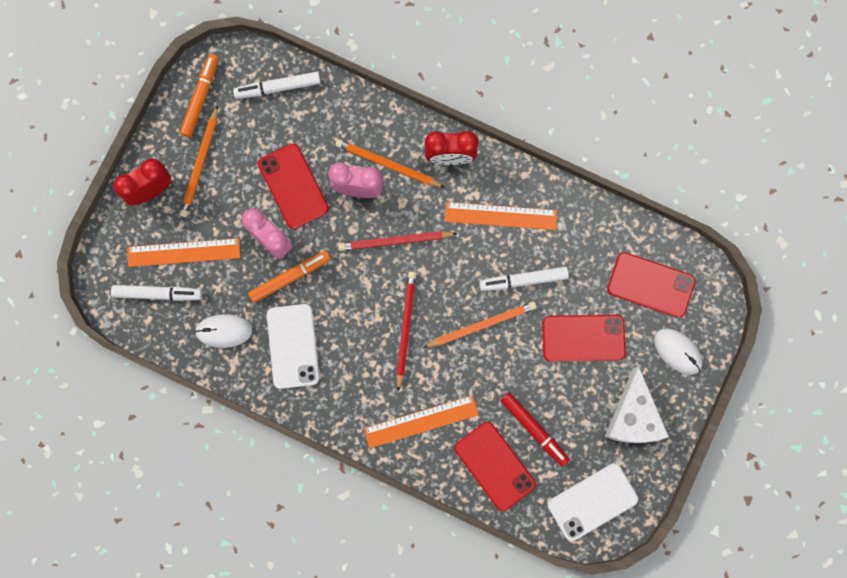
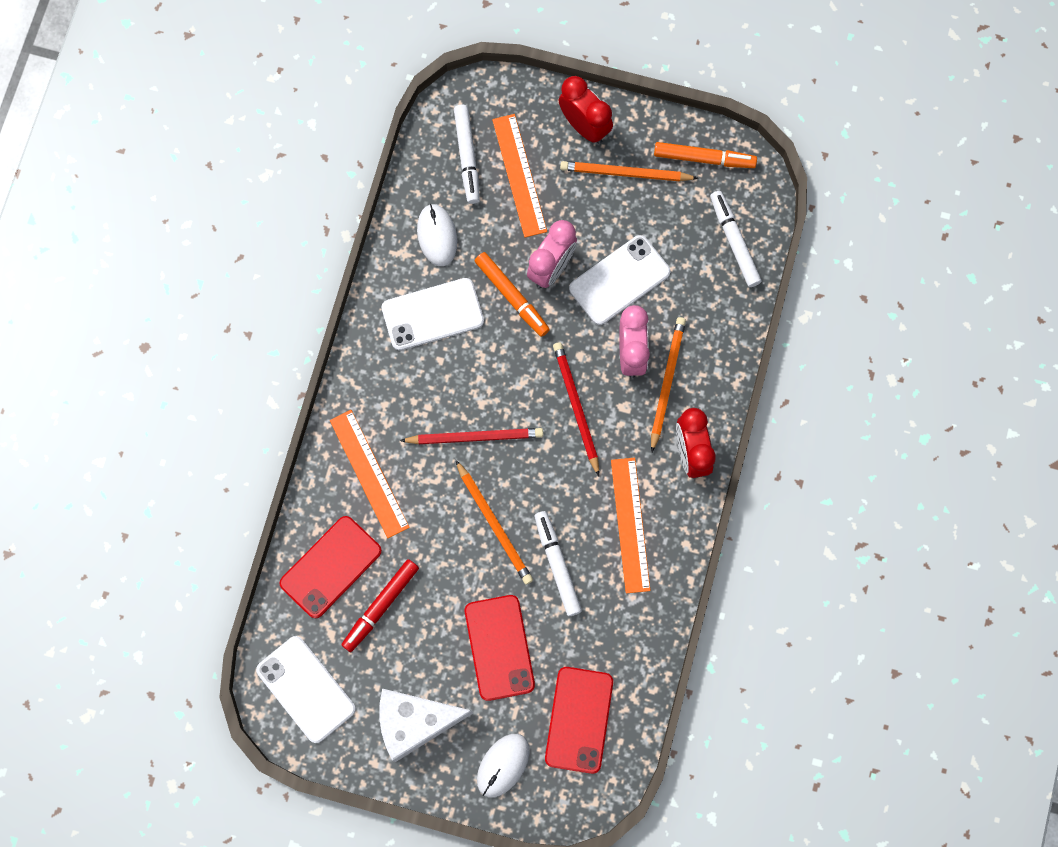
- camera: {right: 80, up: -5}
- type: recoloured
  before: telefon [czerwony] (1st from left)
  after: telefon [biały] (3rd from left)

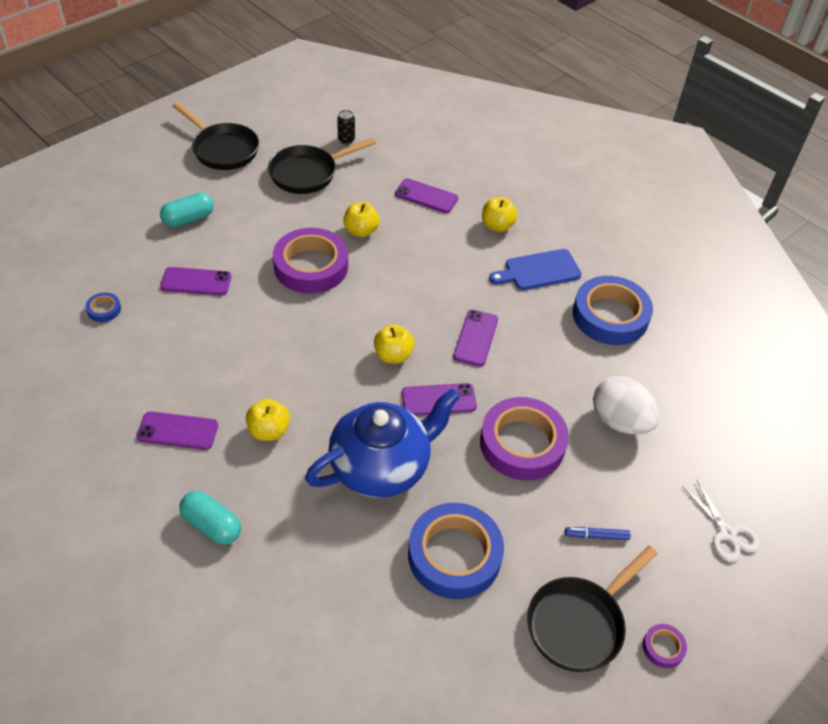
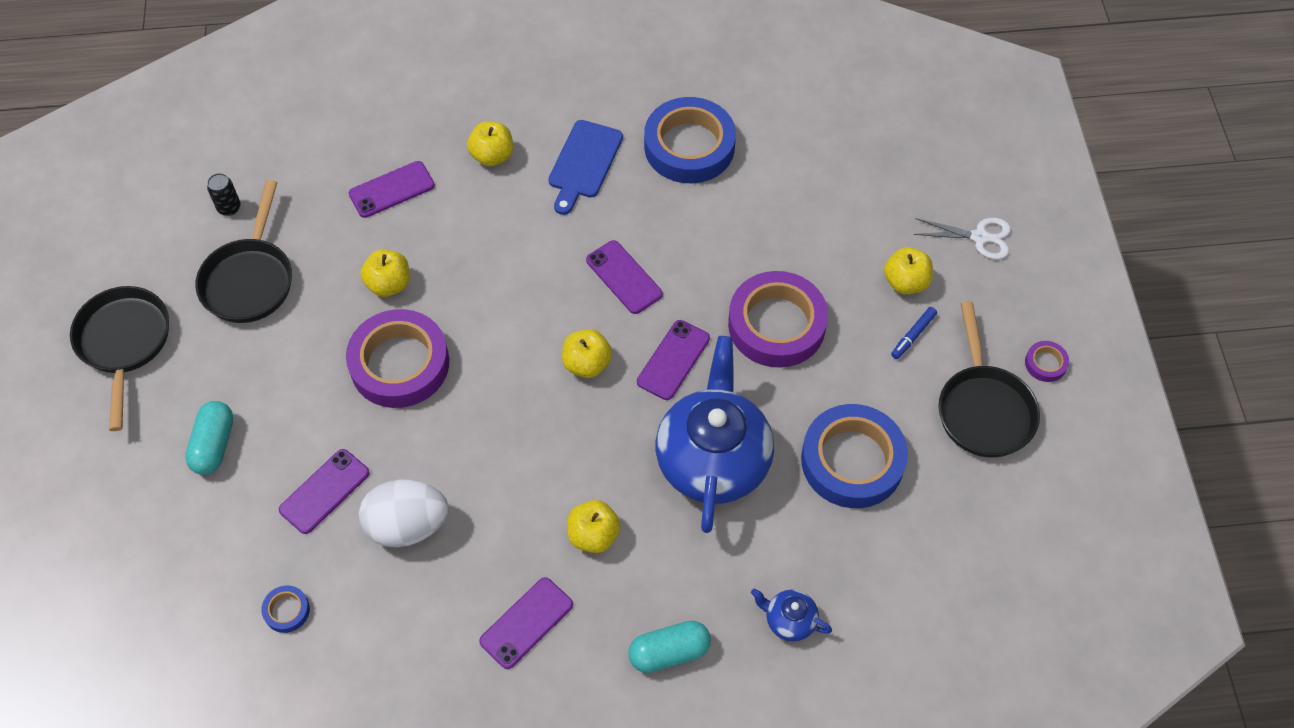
- camera: {right: -50, up: 10}
- type: turned
  before: patelnia [czarny] (1st from left)
  turn: -90
- type: moved
  before: jajko [biały]
- type: added
  after: jabłko [żółty] (5th from left)
- type: added
  after: imbryk [niebieski] (2nd from left)

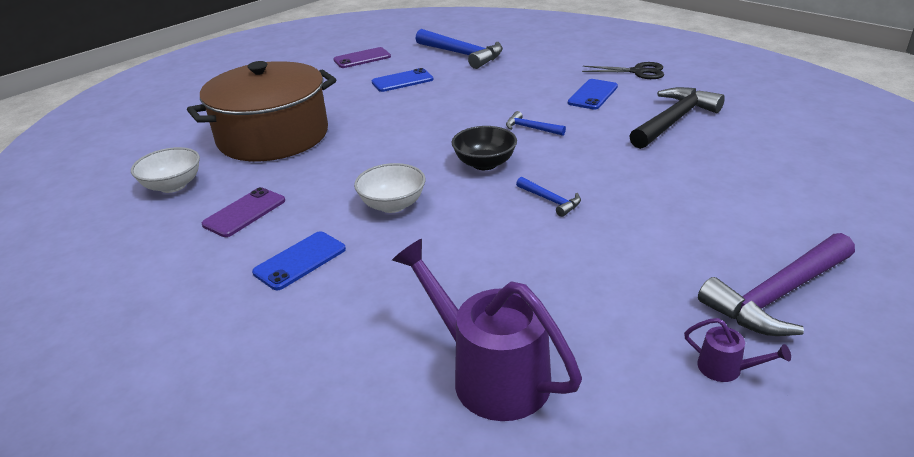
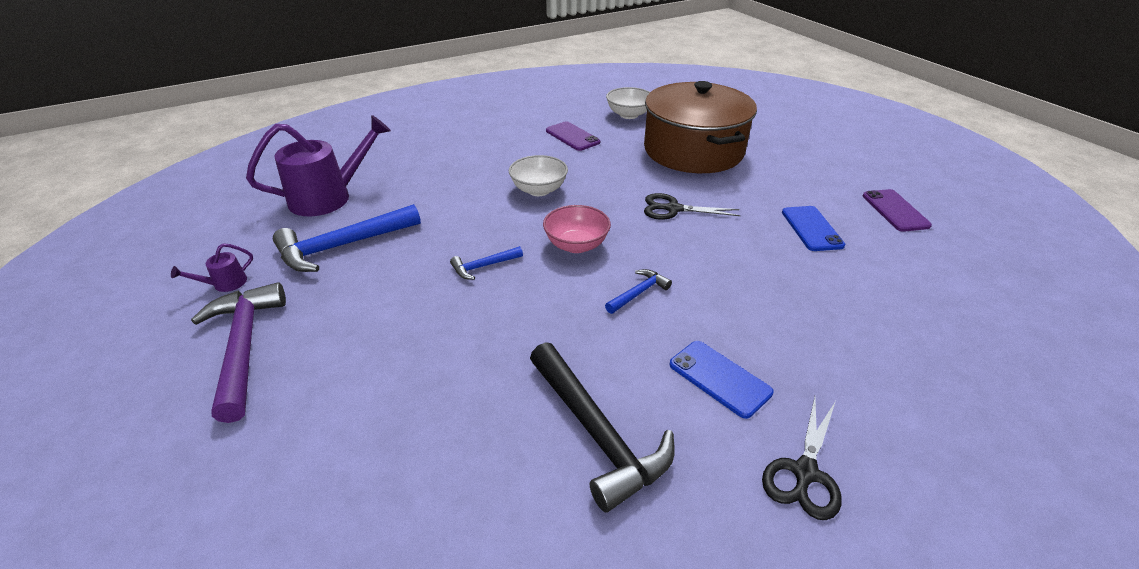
- camera: {right: 105, up: 5}
- type: moved
  before: młotek [niebieski] (1st from left)
- type: recoloured
  before: miska [czarny]
  after: miska [różowy]
- type: removed
  before: telefon [niebieski] (1st from left)
- type: added
  after: nożyczki [czarny] (1st from left)

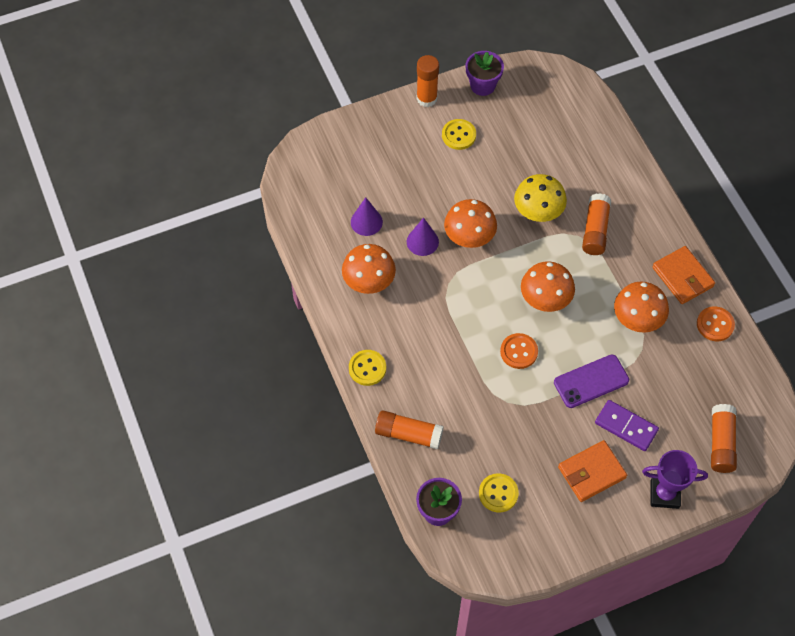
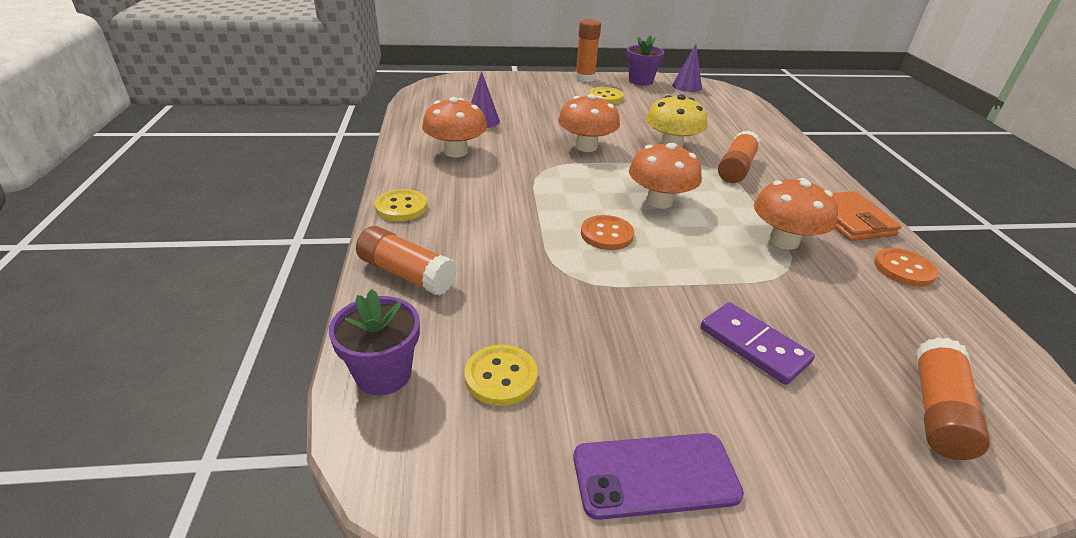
- camera: {right: 15, up: -25}
- type: moved
  before: stożek [fioletowy] (2nd from left)
- type: moved
  before: telefon [fioletowy]
- type: removed
  before: portfel [pomarańczowy] (1st from left)
- type: removed
  before: puchar [fioletowy]

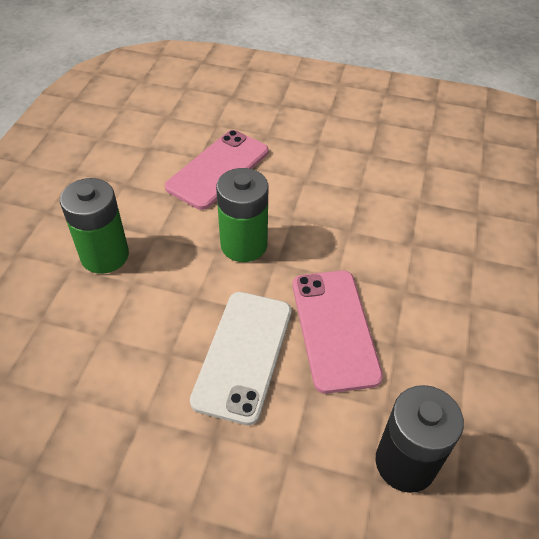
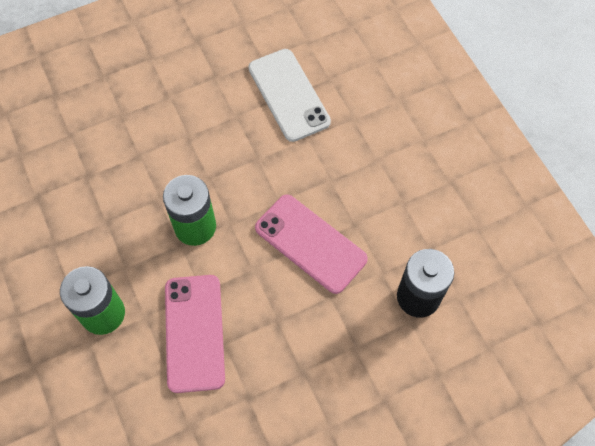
- camera: {right: -40, up: 15}
- type: moved
  before: telefon [różowy] (1st from left)
- type: moved
  before: telefon [biały]

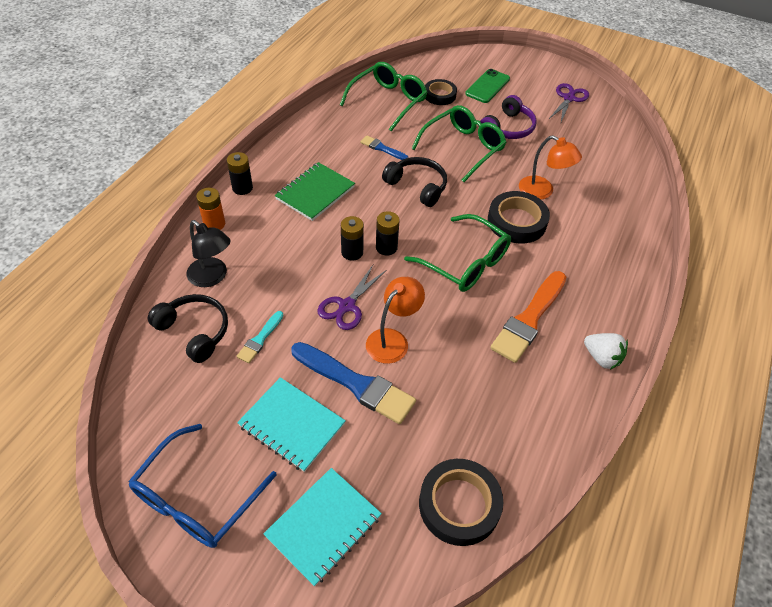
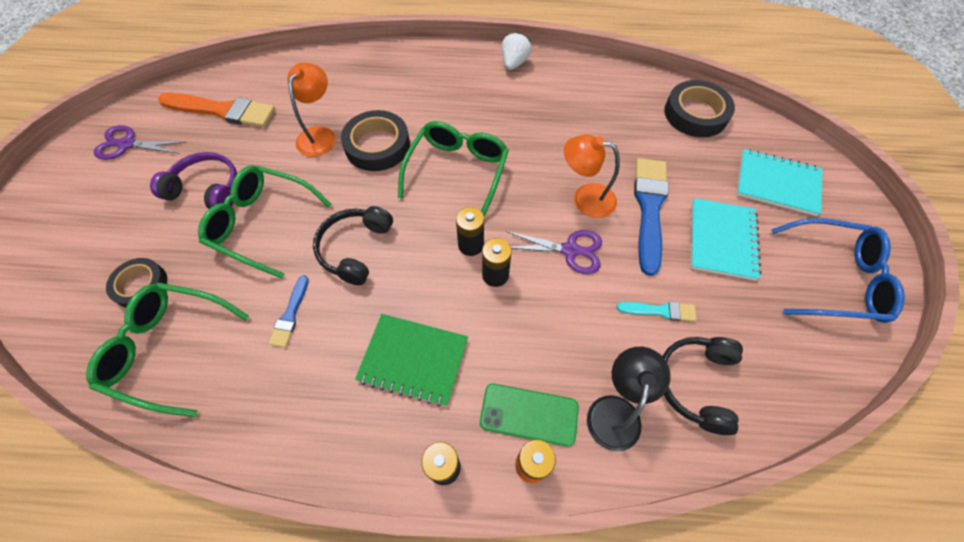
- camera: {right: -110, up: 10}
- type: moved
  before: telefon [zielony]
- type: moved
  before: pędzel [pomarańczowy]

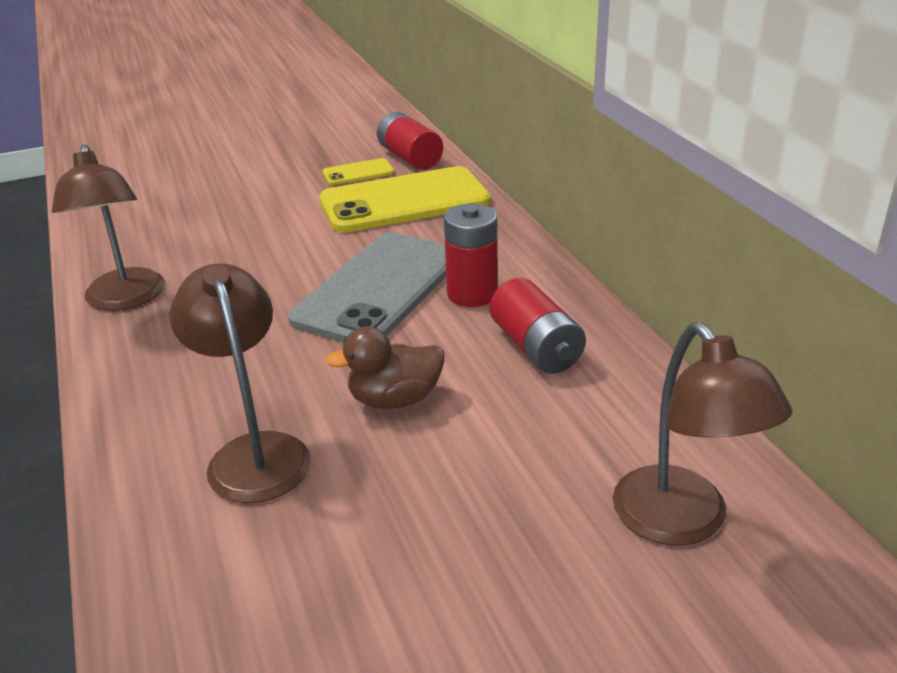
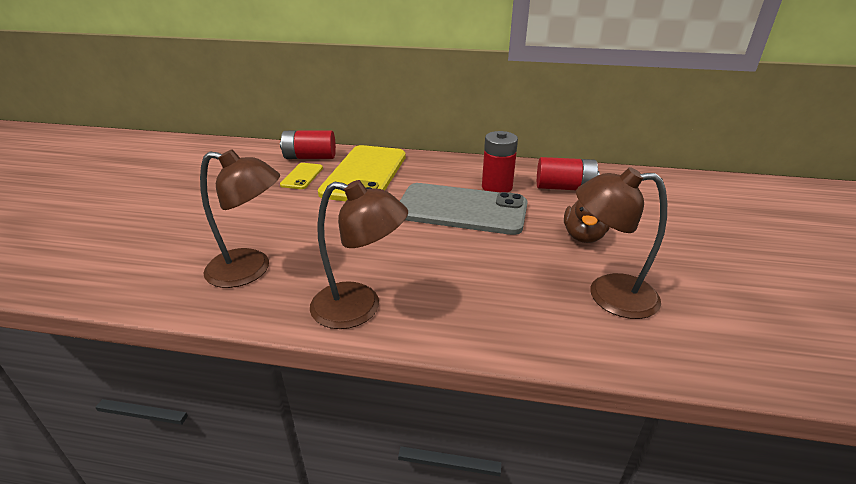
- camera: {right: -60, up: 0}
- type: turned
  before: telefon [szary]
  turn: -45
- type: moved
  before: lampka [brązowy] (3rd from left in the first image)
  after: lampka [brązowy] (1st from left)

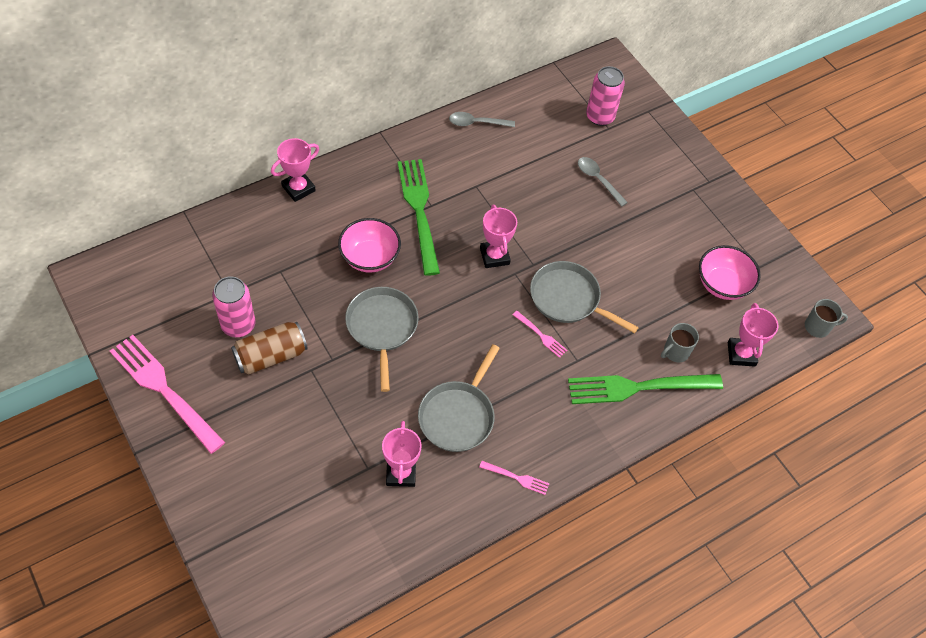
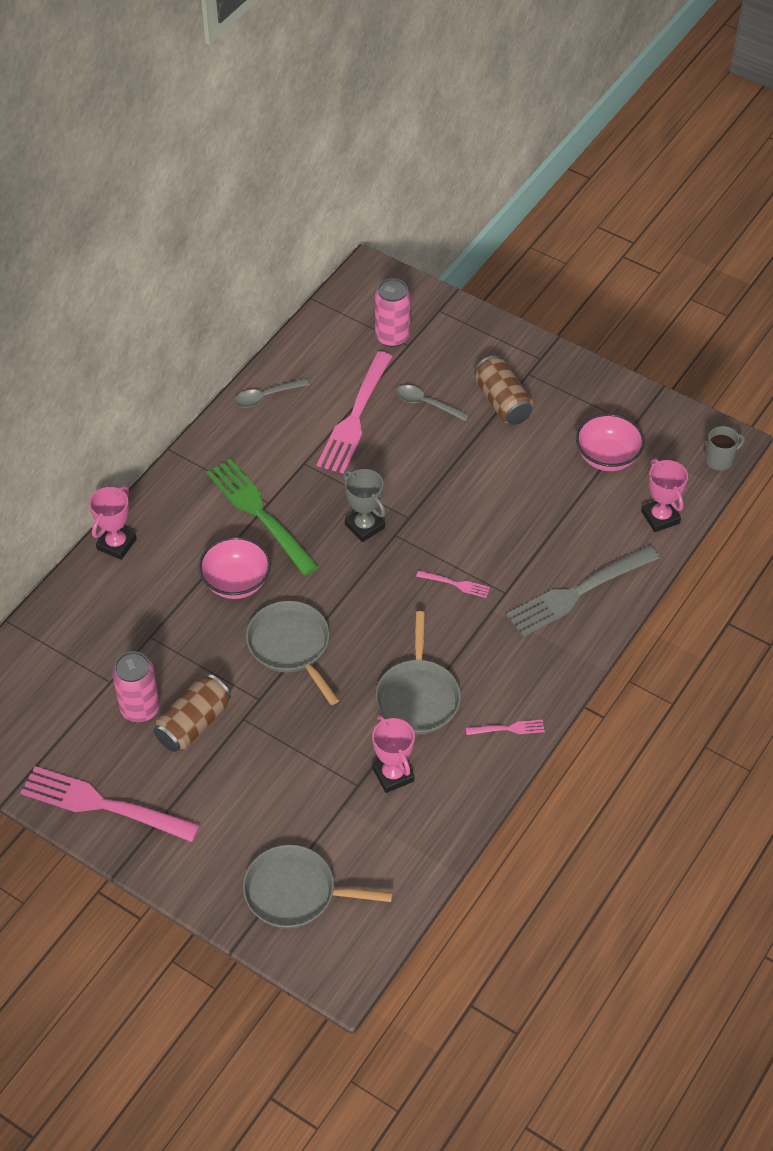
- camera: {right: -20, up: -5}
- type: recoloured
  before: puchar [różowy] (3rd from left)
  after: puchar [szary]
- type: moved
  before: patelnia [szary] (3rd from left in the first image)
  after: patelnia [szary] (2nd from left)
- type: removed
  before: kubek [szary] (1st from left)
- type: recoloured
  before: widelec [zielony] (2nd from left)
  after: widelec [szary]
- type: added
  after: widelec [różowy] (2nd from left)
- type: added
  after: puszka [brązowy] (2nd from left)

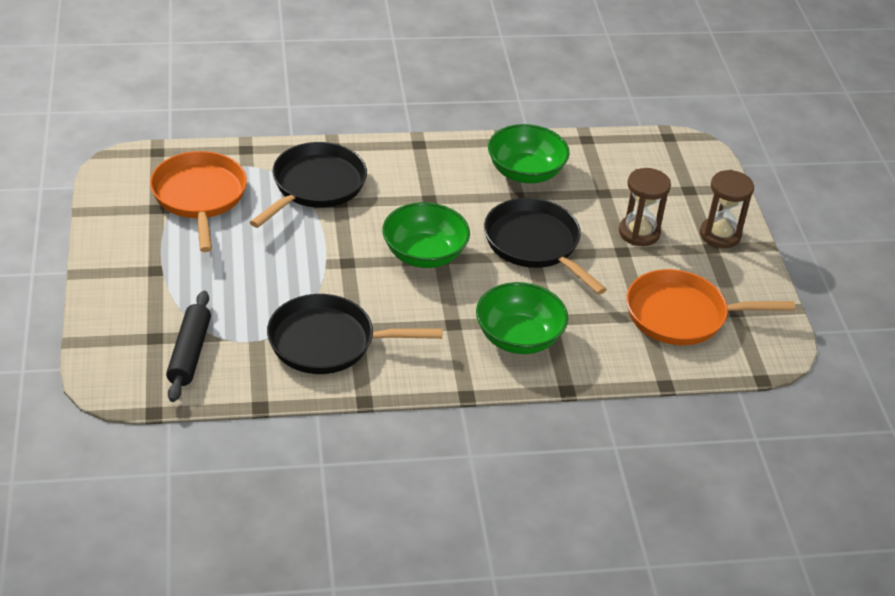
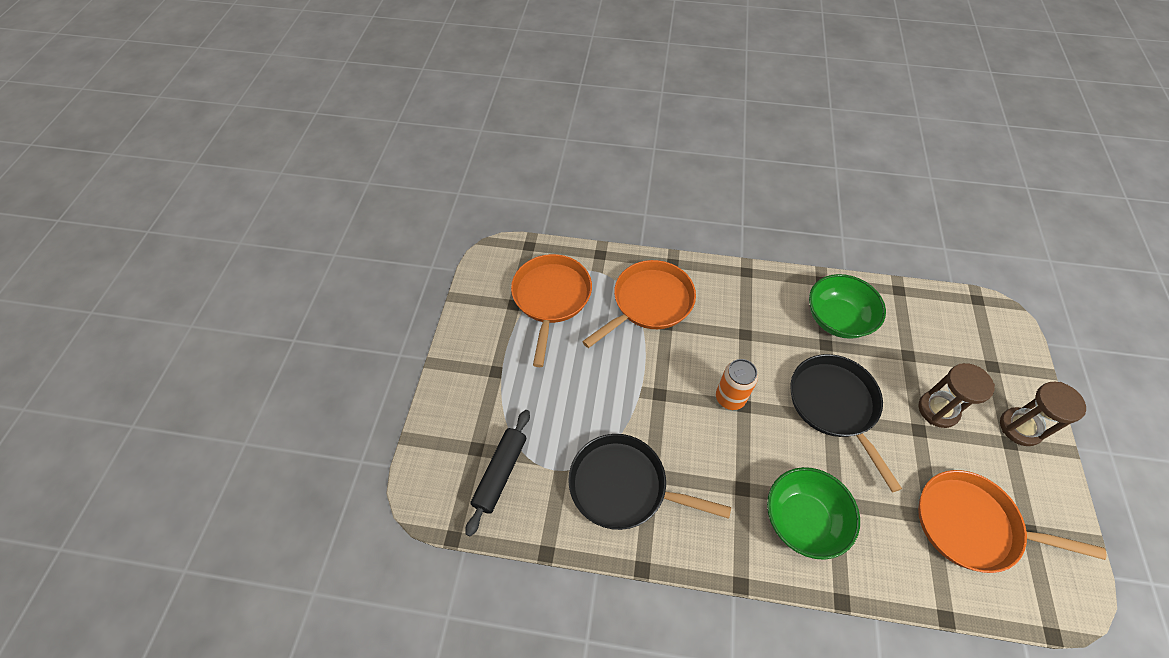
- camera: {right: 20, up: 15}
- type: recoloured
  before: patelnia [czarny] (1st from left)
  after: patelnia [pomarańczowy] (2nd from left)
- type: replaced
  before: miska [zielony] (1st from left)
  after: puszka [pomarańczowy]

